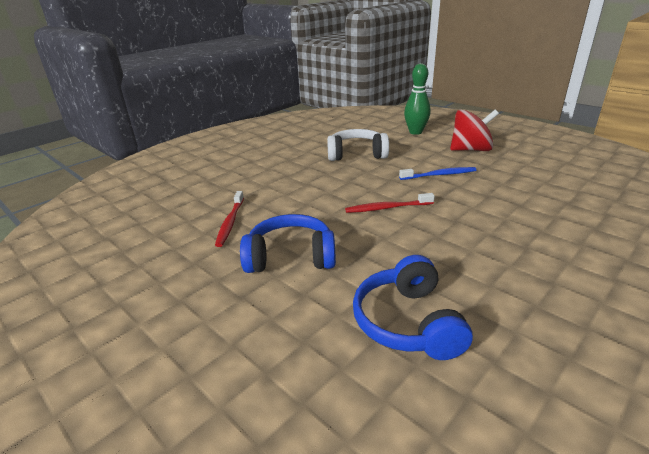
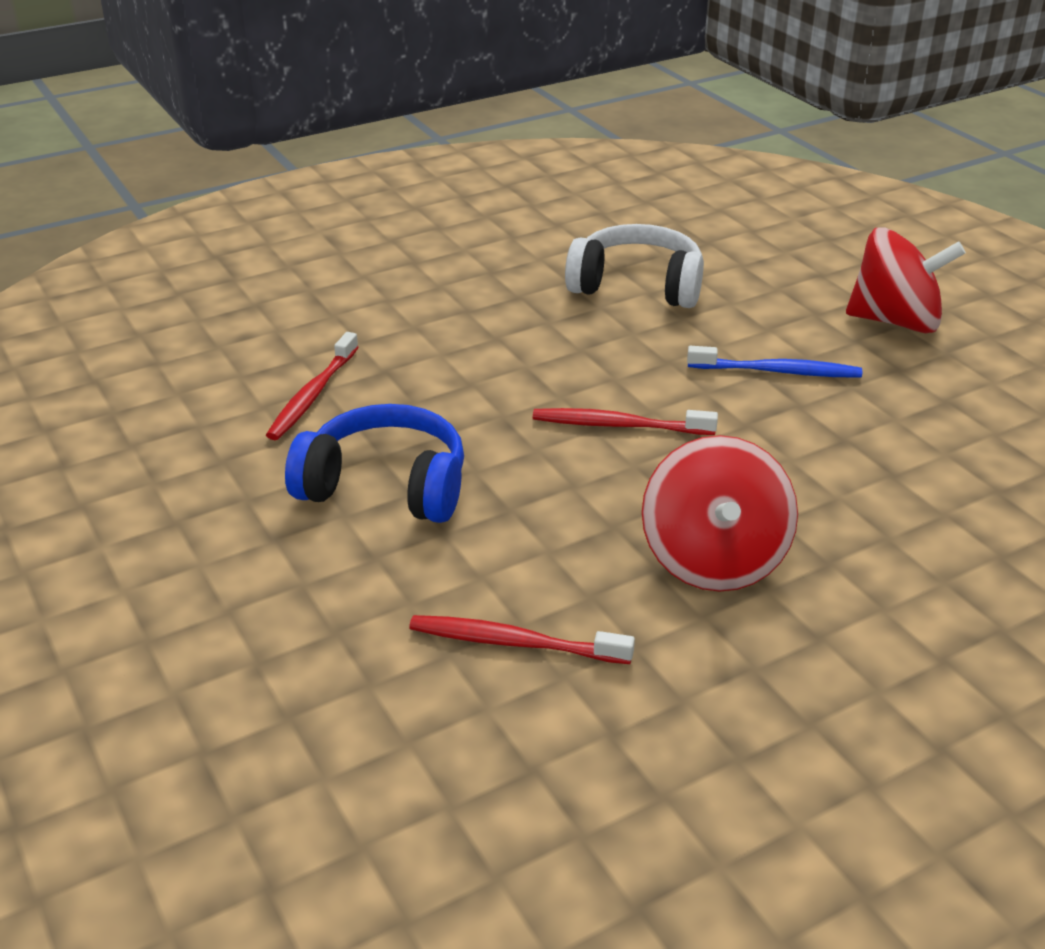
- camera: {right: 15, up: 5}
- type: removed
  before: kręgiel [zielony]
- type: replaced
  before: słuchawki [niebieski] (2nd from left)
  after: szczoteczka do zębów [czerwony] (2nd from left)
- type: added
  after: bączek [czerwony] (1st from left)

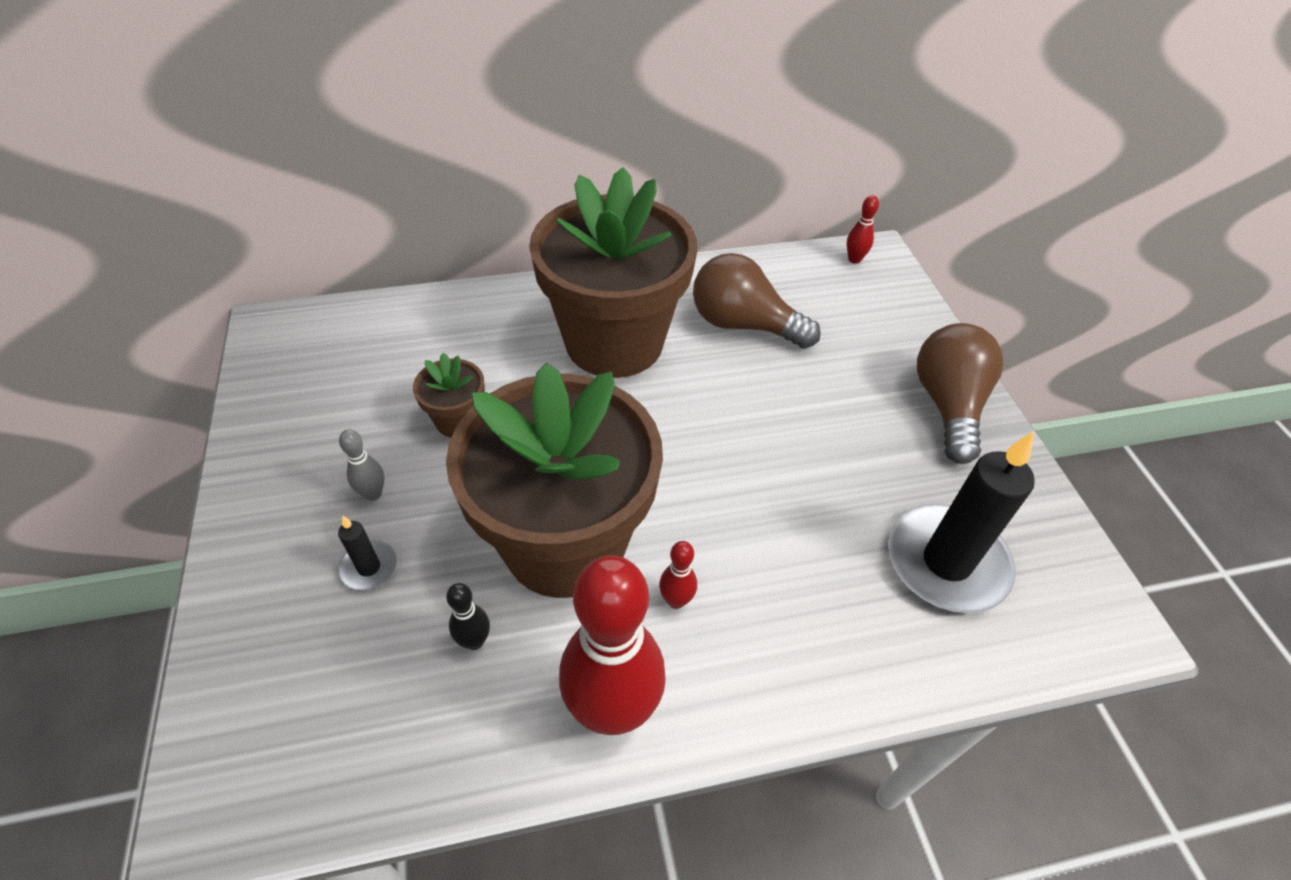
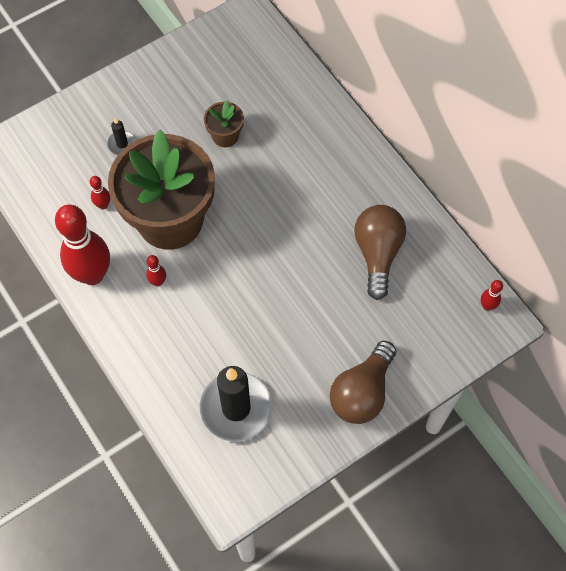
- camera: {right: 70, up: 15}
- type: removed
  before: doniczka [brązowy] (3rd from left)
- type: turned
  before: żarówka [brązowy] (2nd from left in the first image)
  turn: 135
- type: removed
  before: kręgiel [szary]
- type: recoloured
  before: kręgiel [czarny]
  after: kręgiel [czerwony] (2nd from left)

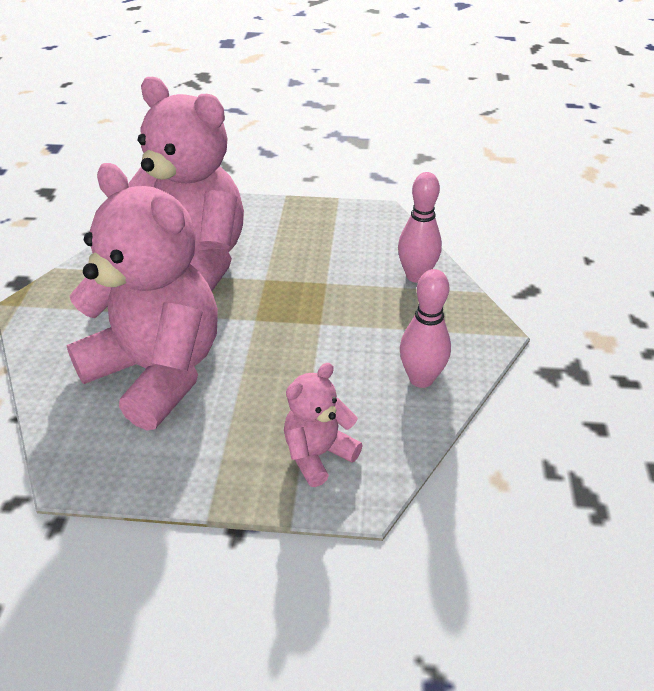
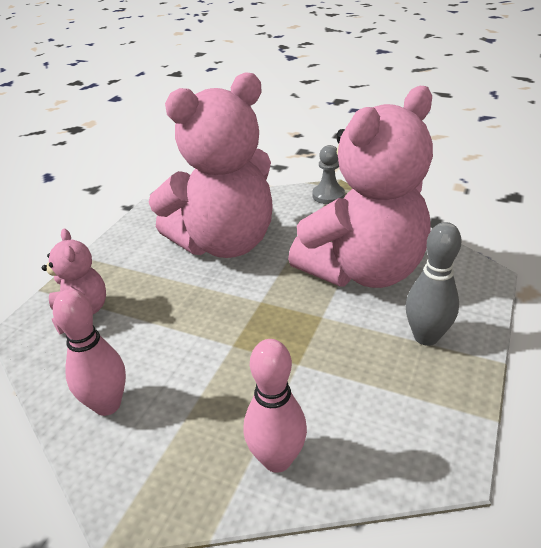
- camera: {right: 110, up: -5}
- type: added
  after: pionek [szary]
- type: added
  after: kręgiel [szary]

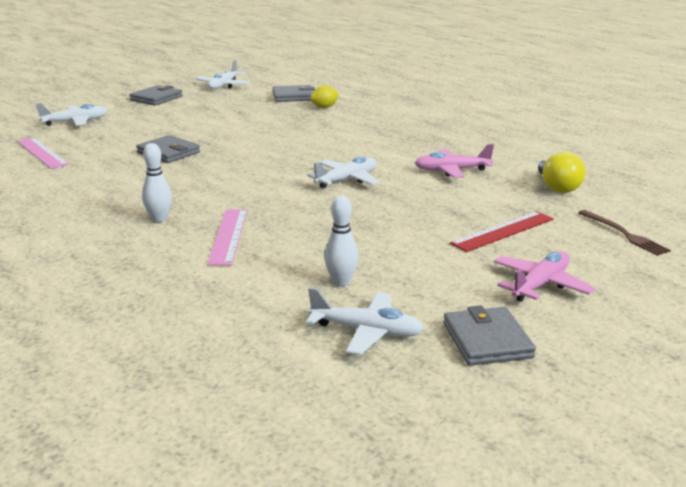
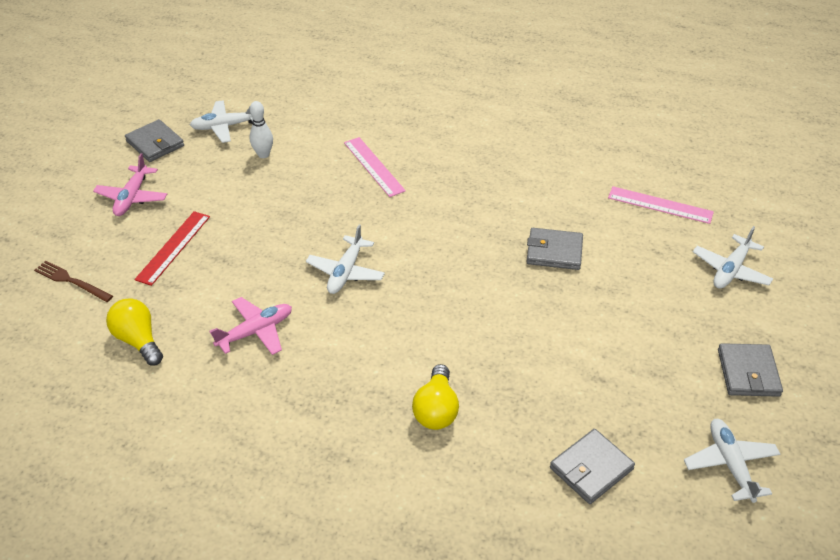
- camera: {right: 150, up: 20}
- type: removed
  before: cytryna [żółty]
- type: removed
  before: kręgiel [biały] (1st from left)
- type: added
  after: żarówka [żółty] (2nd from left)

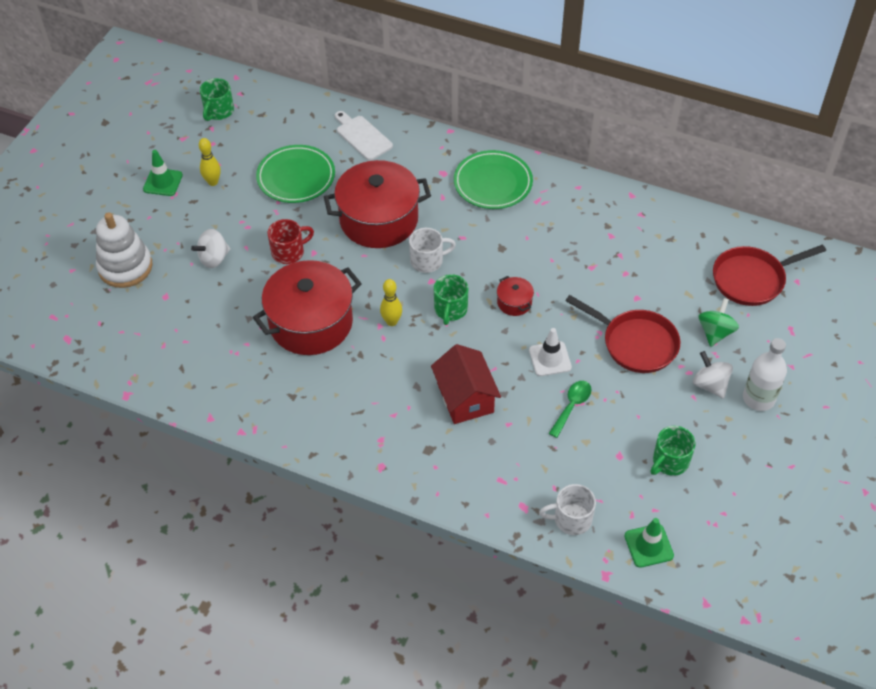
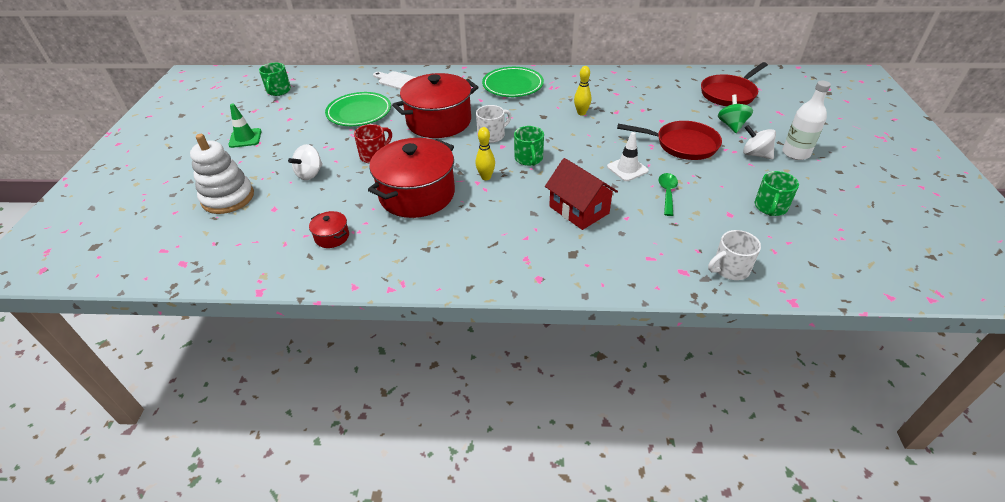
- camera: {right: -20, up: -10}
- type: moved
  before: kręgiel [żółty] (1st from left in the first image)
  after: kręgiel [żółty] (2nd from left)
- type: moved
  before: garnek [czerwony] (3rd from left in the first image)
  after: garnek [czerwony] (1st from left)
- type: removed
  before: pachołek [zielony] (2nd from left)

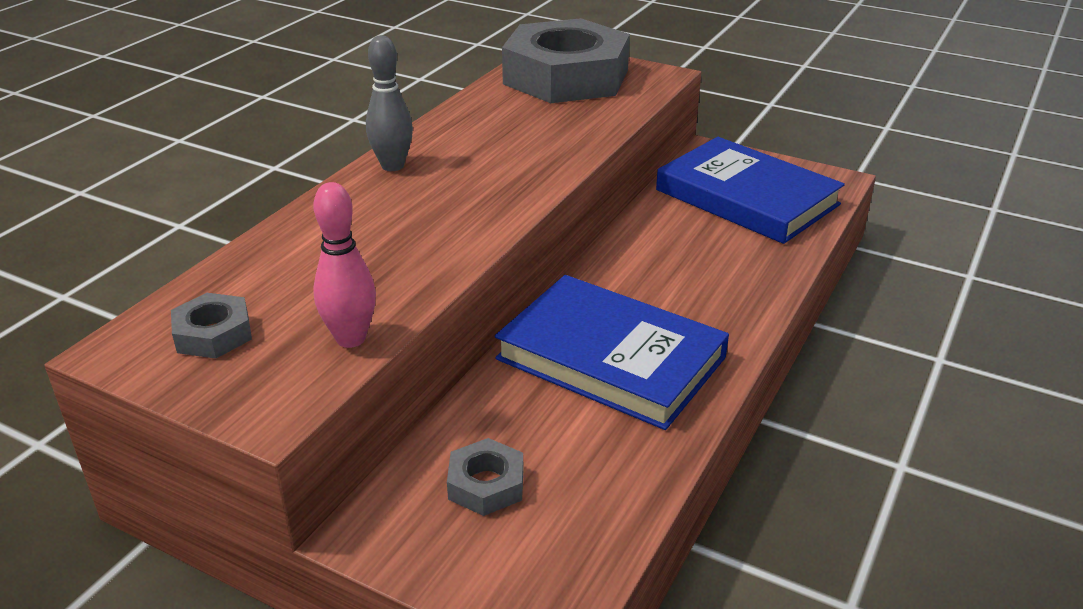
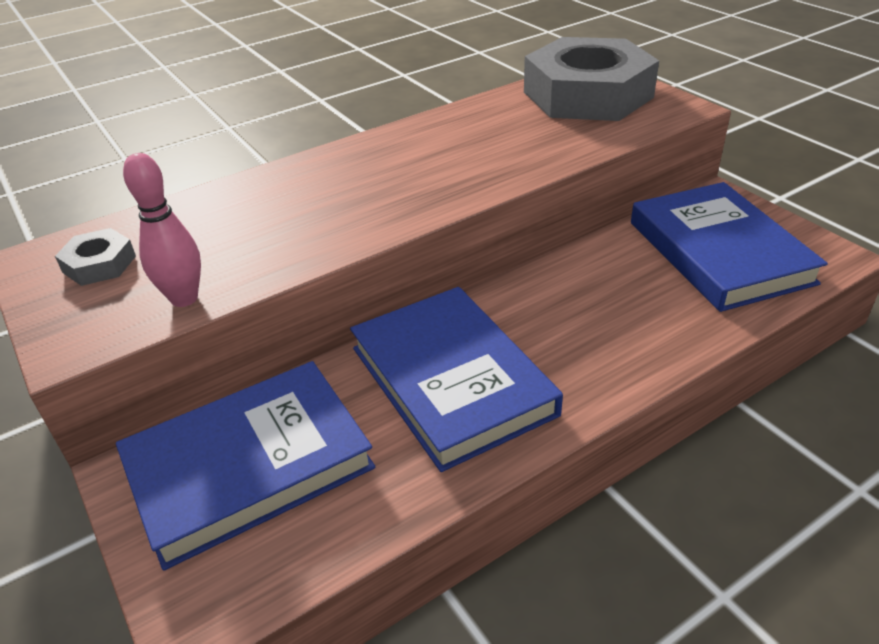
- camera: {right: 30, up: 5}
- type: removed
  before: kręgiel [szary]
- type: replaced
  before: nakrętka [szary] (2nd from left)
  after: książka [niebieski] (1st from left)

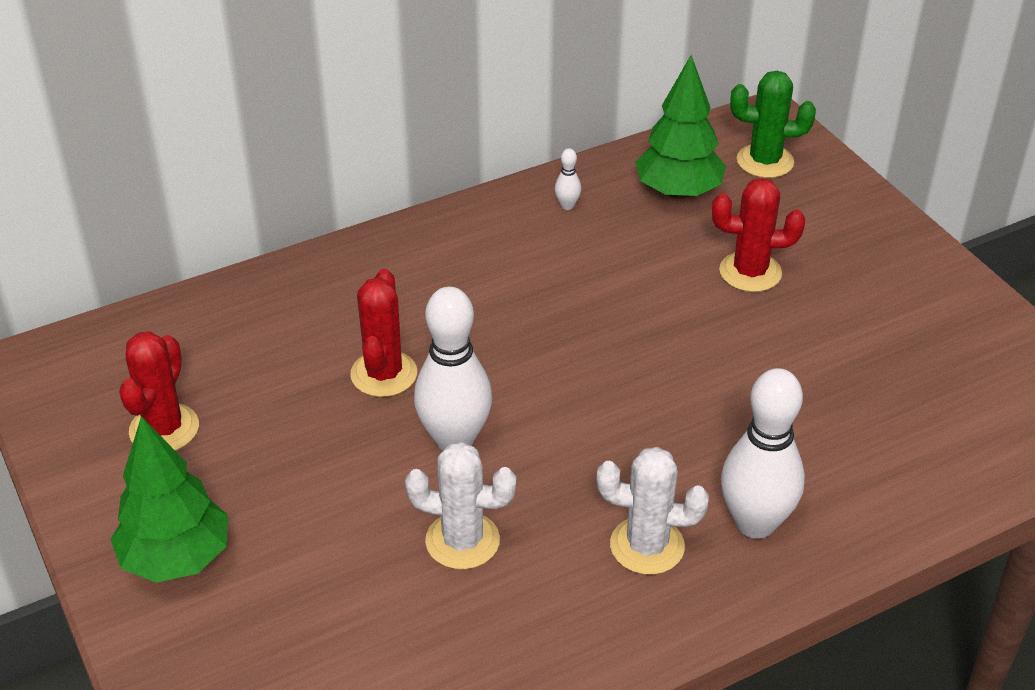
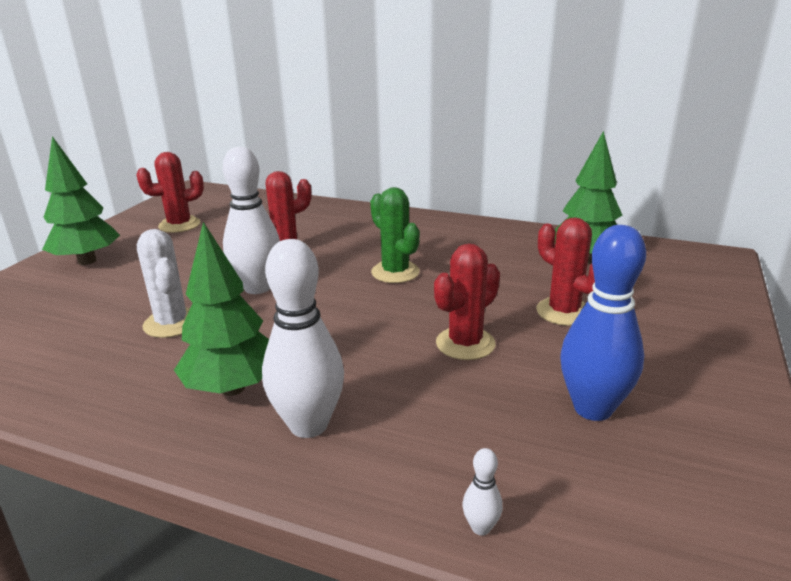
- camera: {right: 50, up: -15}
- type: moved
  before: kaktus [zielony]
- type: moved
  before: kręgiel [biały] (2nd from left in the first image)
  after: kręgiel [biały] (3rd from left)
- type: replaced
  before: kaktus [biały] (2nd from left)
  after: drzewko [zielony] (2nd from left)
- type: added
  after: kręgiel [niebieski]
- type: added
  after: kaktus [czerwony] (3rd from left)

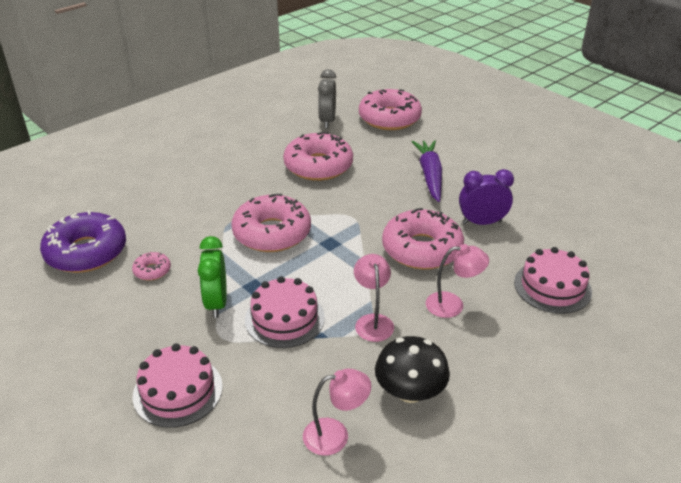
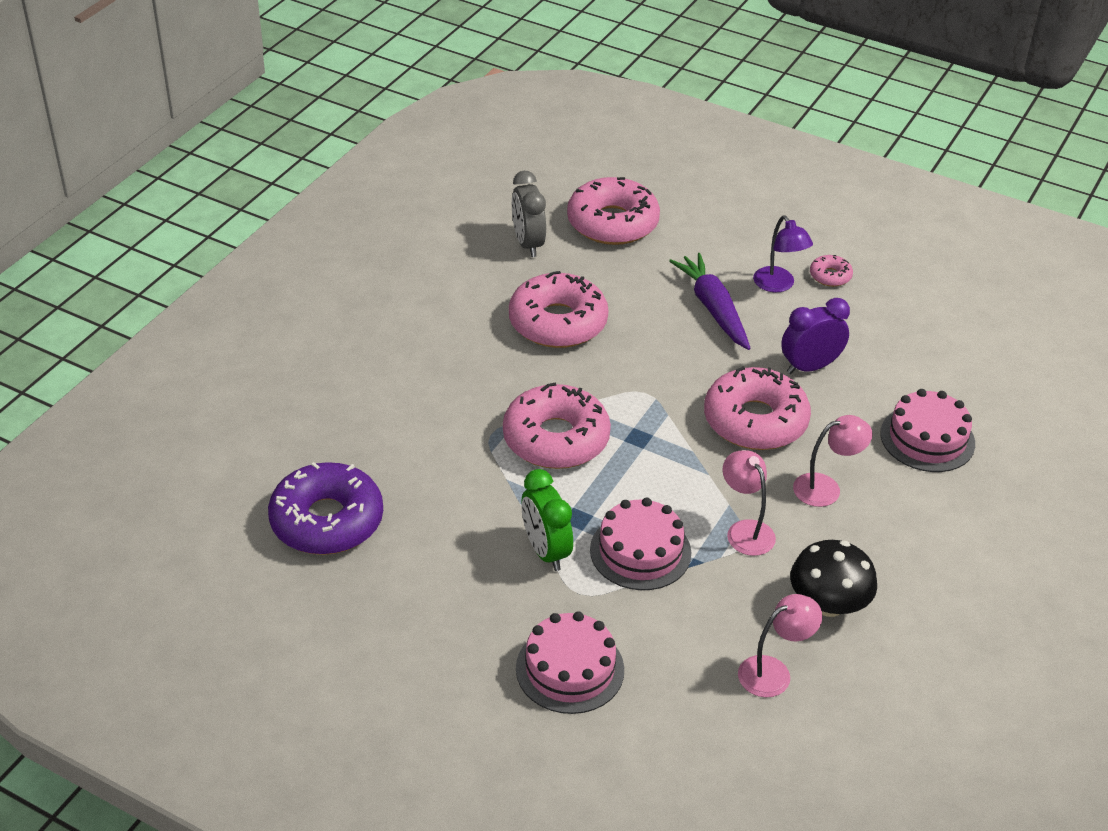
- camera: {right: -20, up: 5}
- type: moved
  before: donut [różowy] (1st from left in the first image)
  after: donut [różowy] (5th from left)
- type: added
  after: lampka [fioletowy]

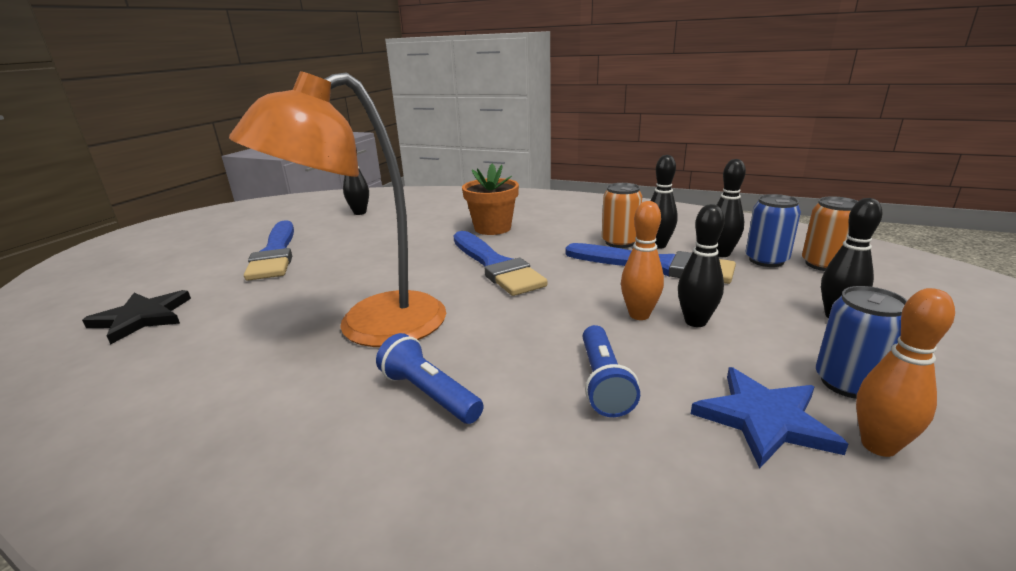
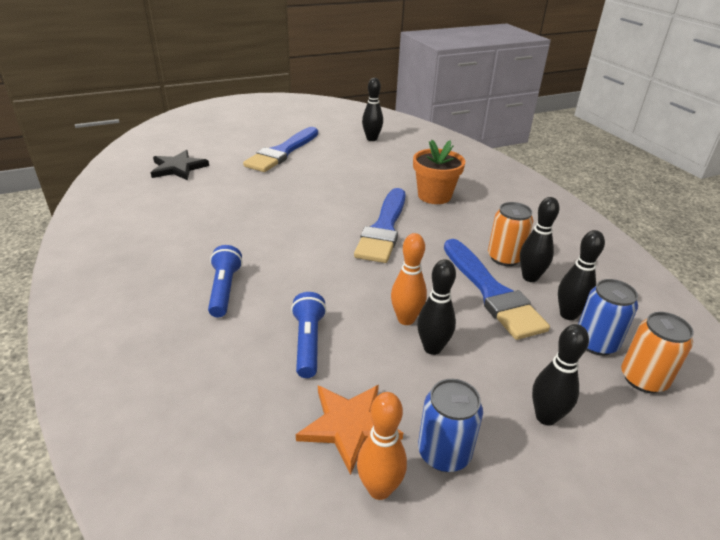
- camera: {right: 40, up: 10}
- type: removed
  before: lampka [pomarańczowy]
- type: turned
  before: latarka [niebieski] (2nd from left)
  turn: 135
- type: recoloured
  before: gwiazda [niebieski]
  after: gwiazda [pomarańczowy]

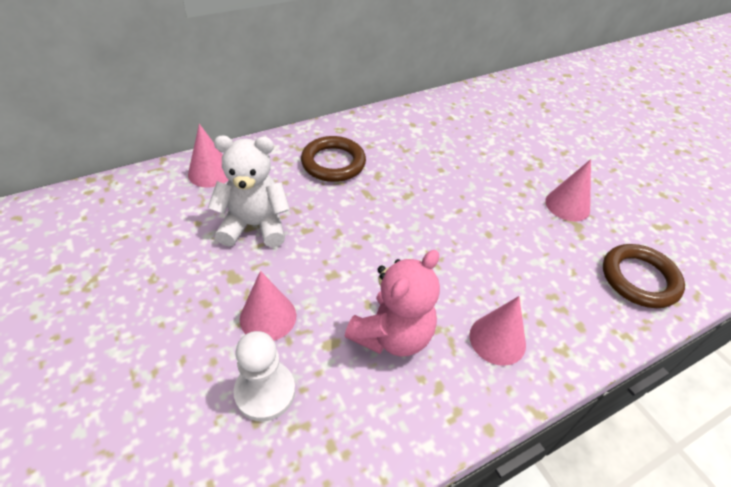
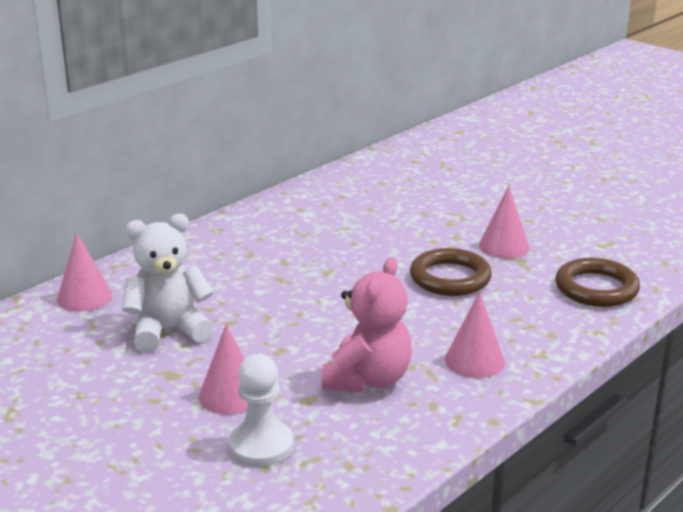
- camera: {right: -15, up: -20}
- type: moved
  before: pierścień [brązowy] (1st from left)

